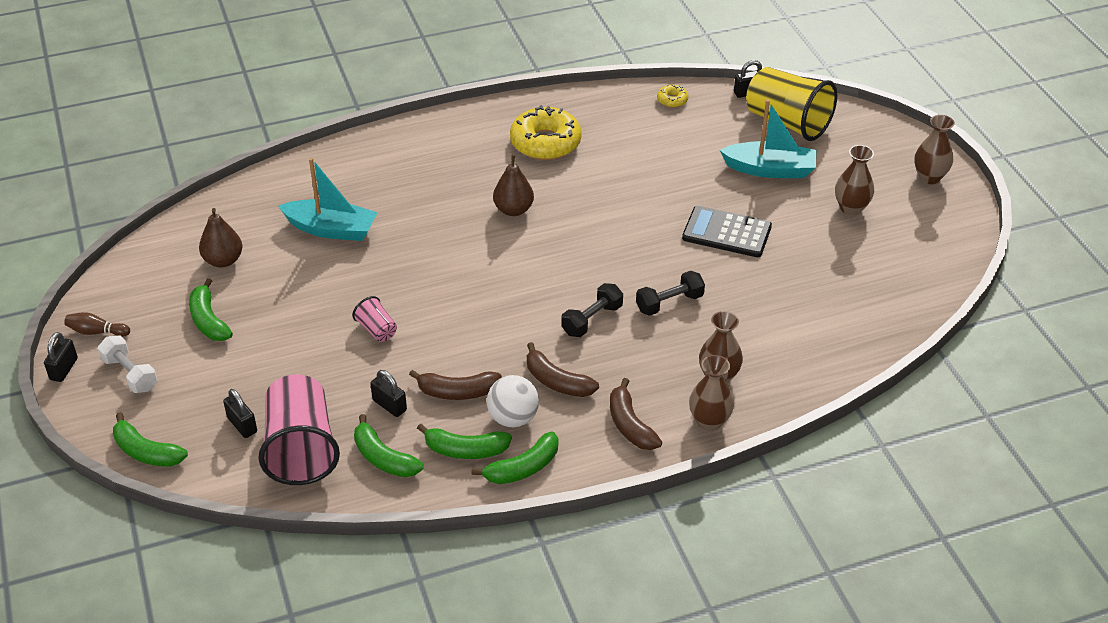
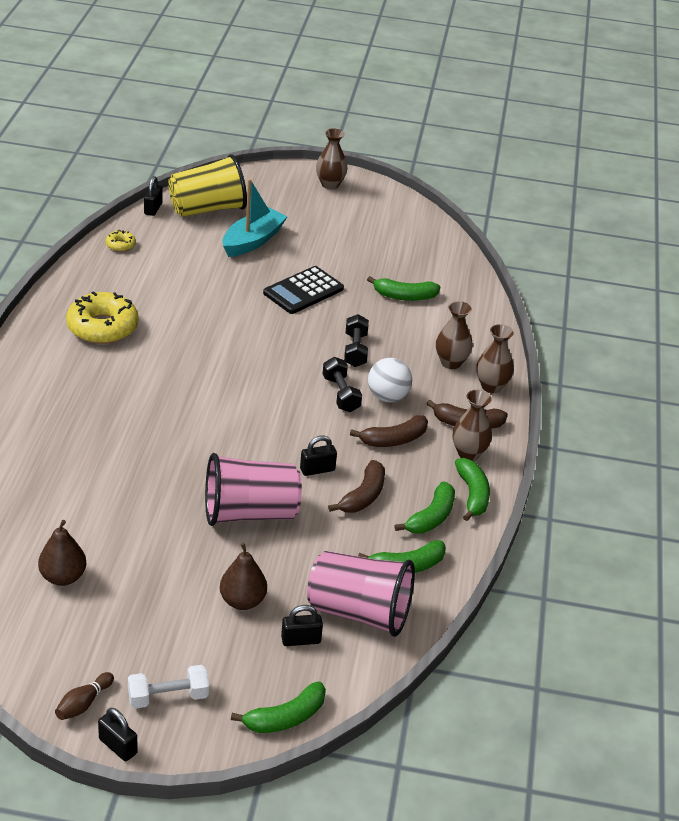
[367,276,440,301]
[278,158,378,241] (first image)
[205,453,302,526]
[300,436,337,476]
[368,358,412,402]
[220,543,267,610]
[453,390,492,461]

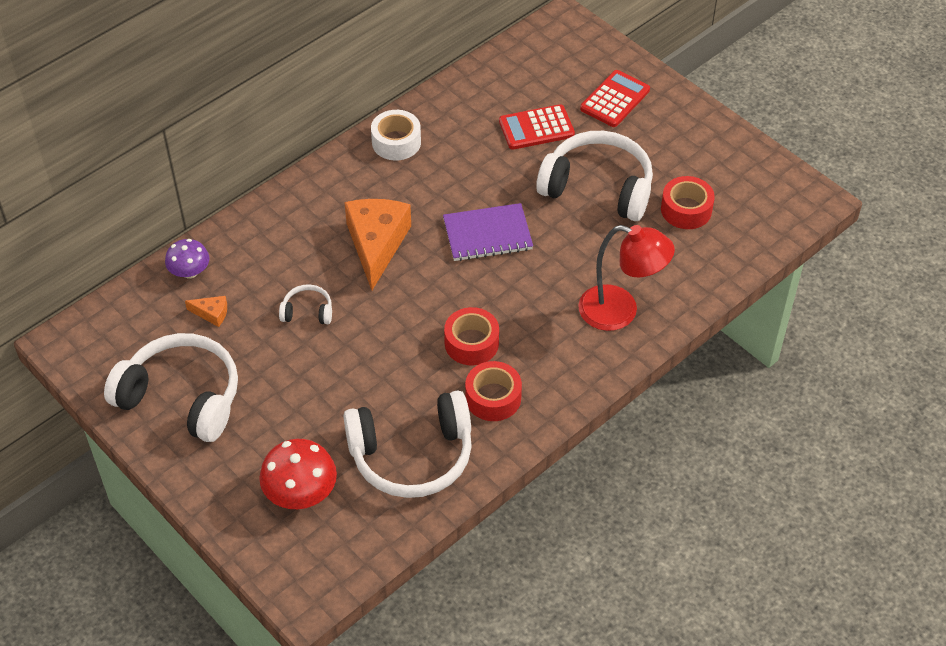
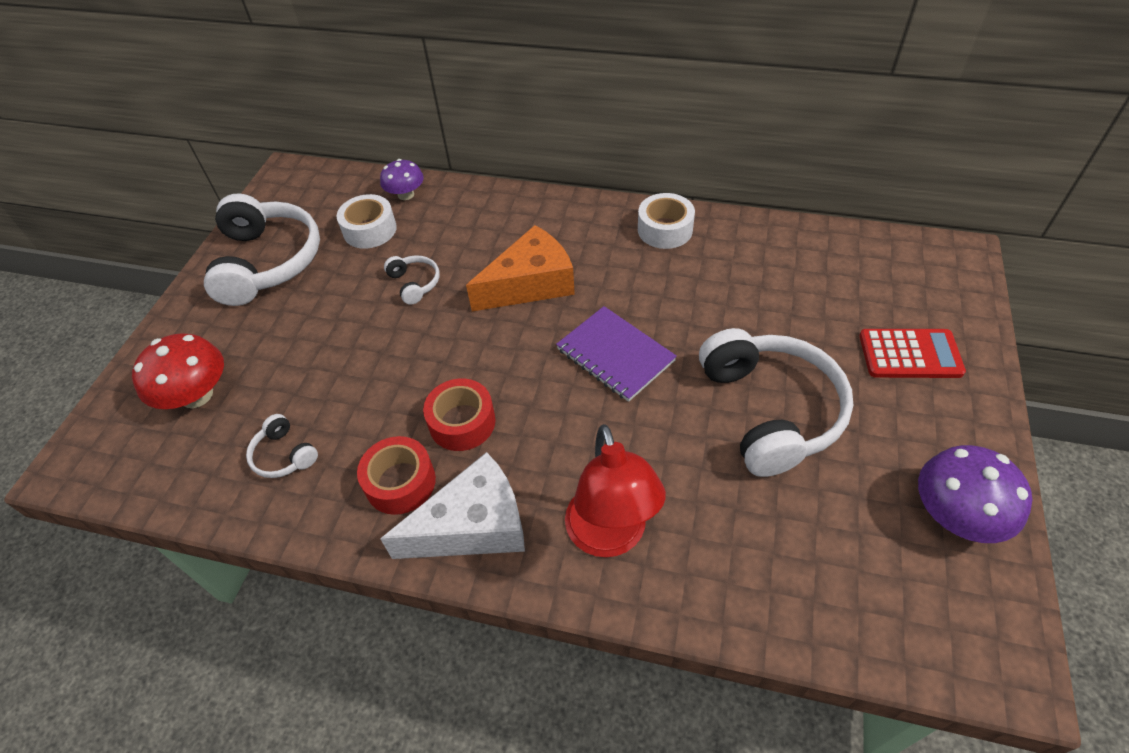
[337,194,397,249]
[246,414,318,478]
[499,104,575,150] (first image)
[661,176,715,229] (first image)
[380,452,525,559]
[918,445,1032,543]

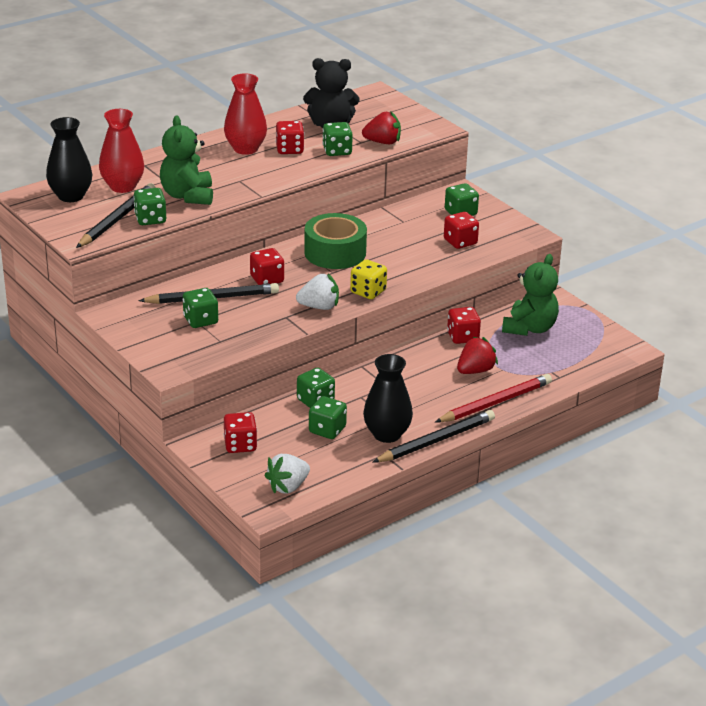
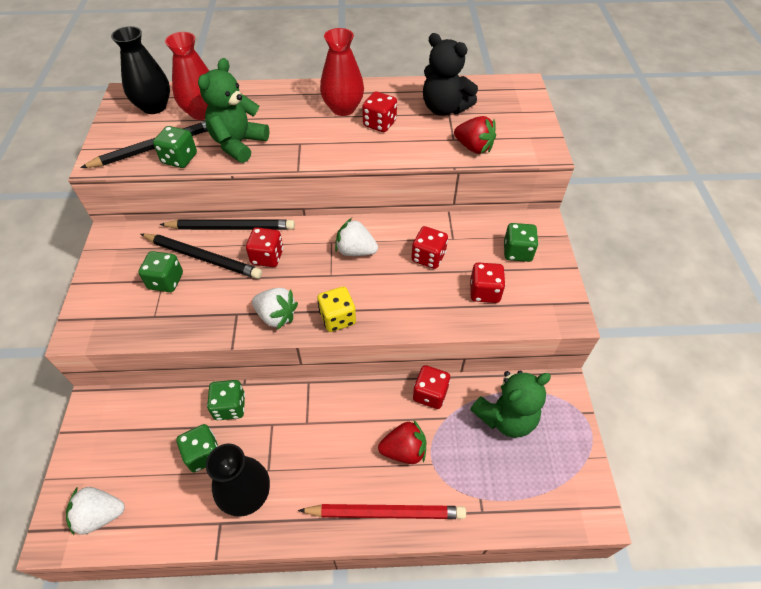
[411,226,448,269]
[335,218,378,256]
[322,122,353,156] (first image)
[159,219,295,230]

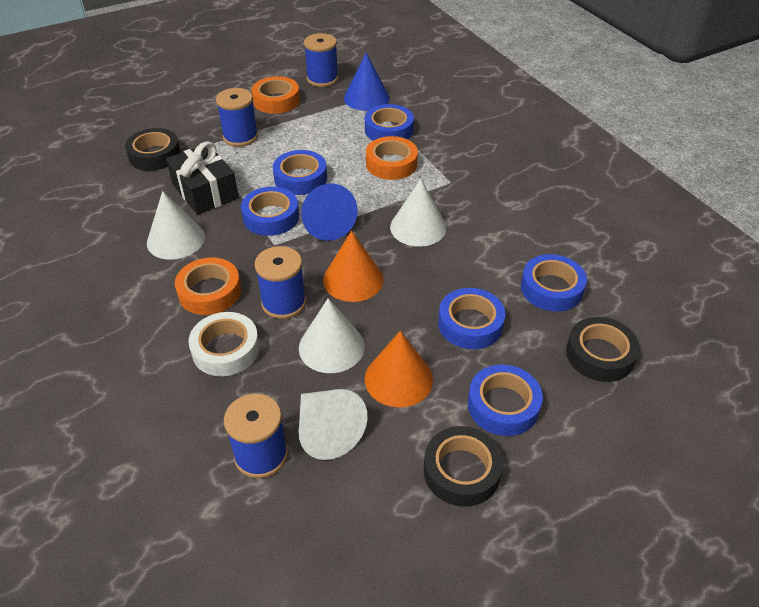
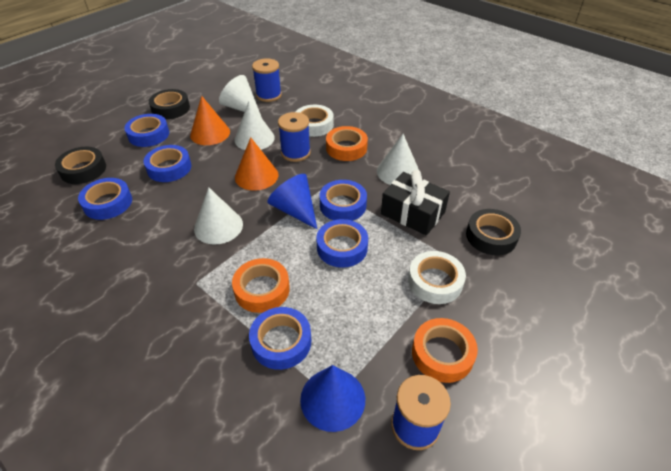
[408,251,466,304]

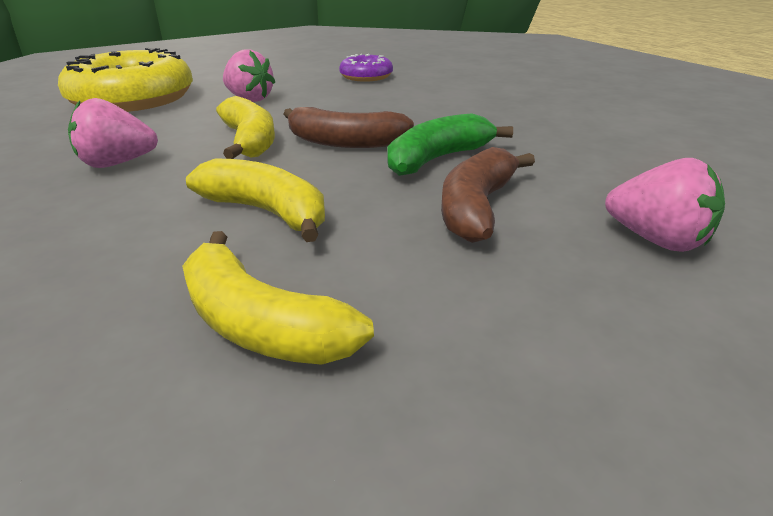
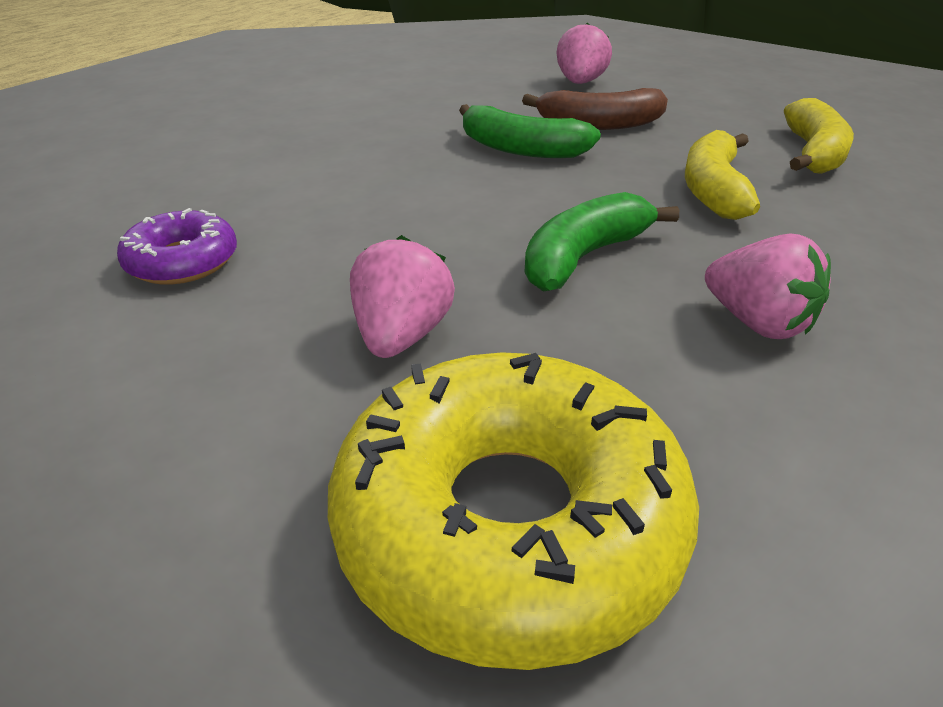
[524,192,679,292]
[284,107,414,148] (first image)

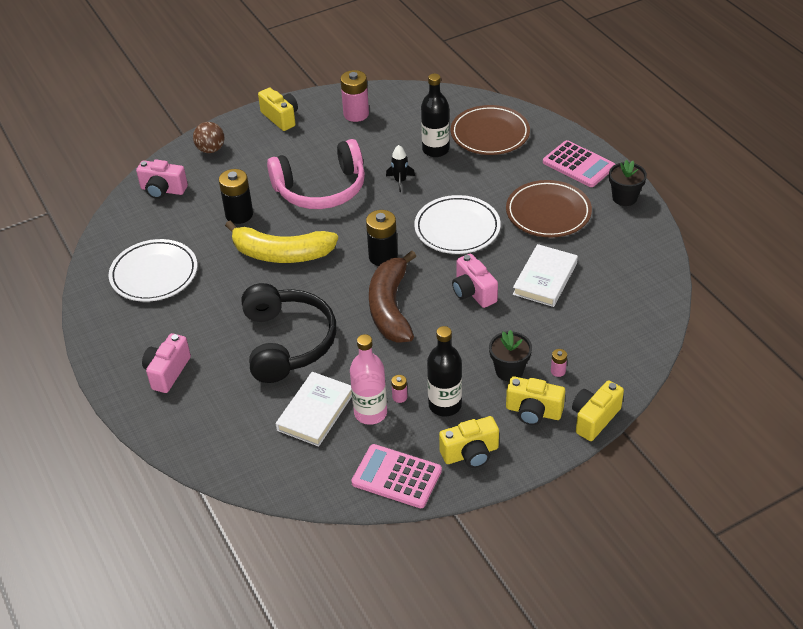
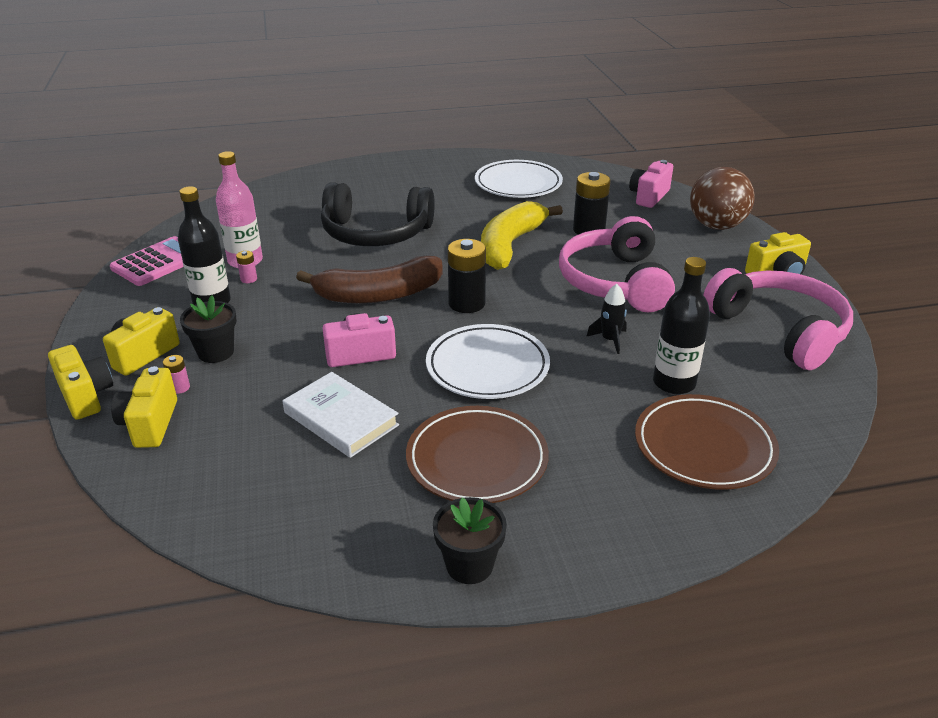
[142,333,191,393] (first image)
[690,167,755,230]
[276,372,352,447] (first image)
[704,268,853,370]
[296,256,443,304]
[111,366,177,448]
[543,140,615,187] (first image)

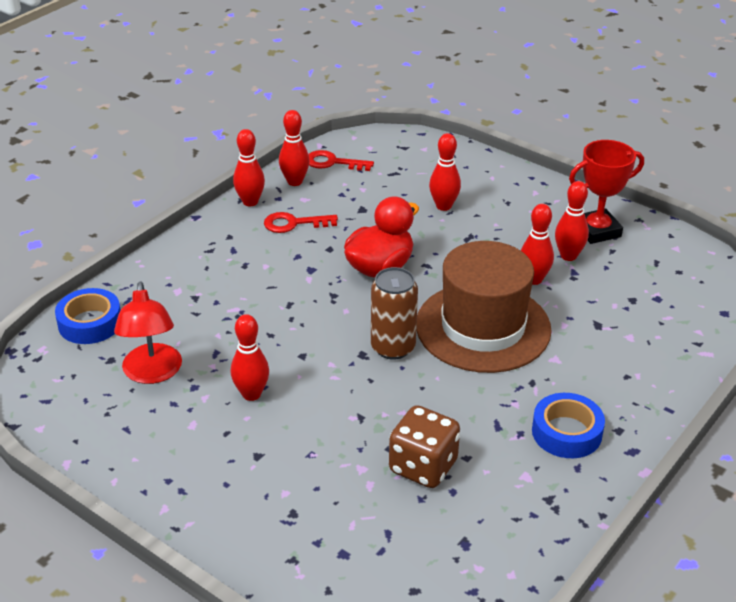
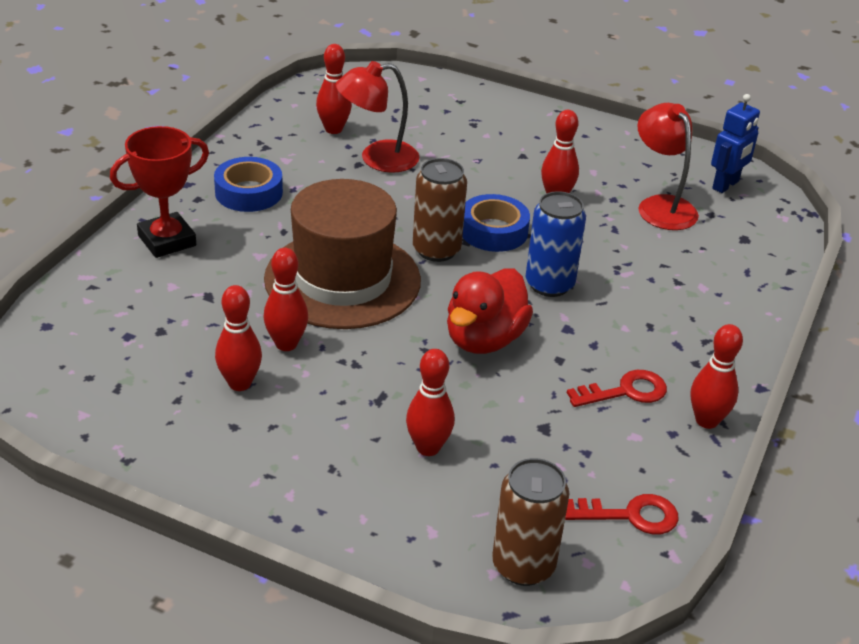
[462,194,530,252]
[316,44,352,134]
[336,61,419,173]
[110,126,209,258]
[492,458,570,586]
[525,191,586,297]
[711,94,760,193]

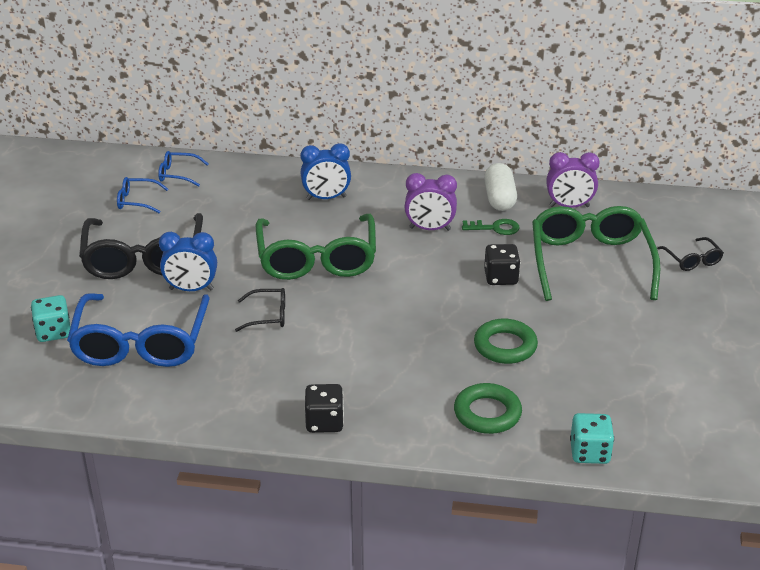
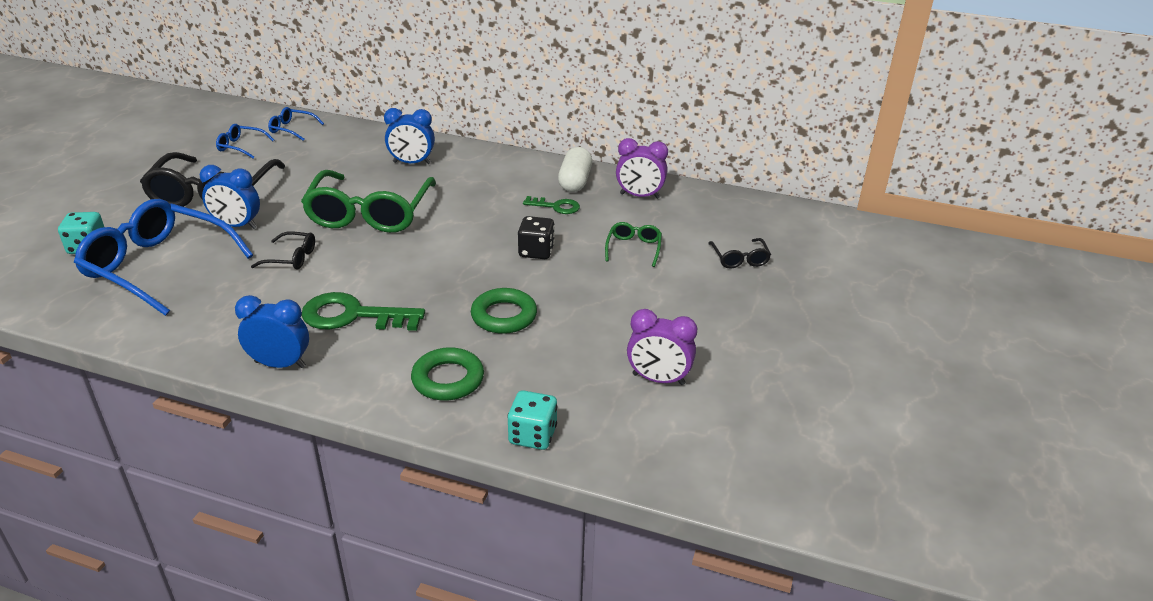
[74,199,253,316]
[235,295,309,368]
[627,309,697,385]
[605,222,662,267]
[301,292,425,331]

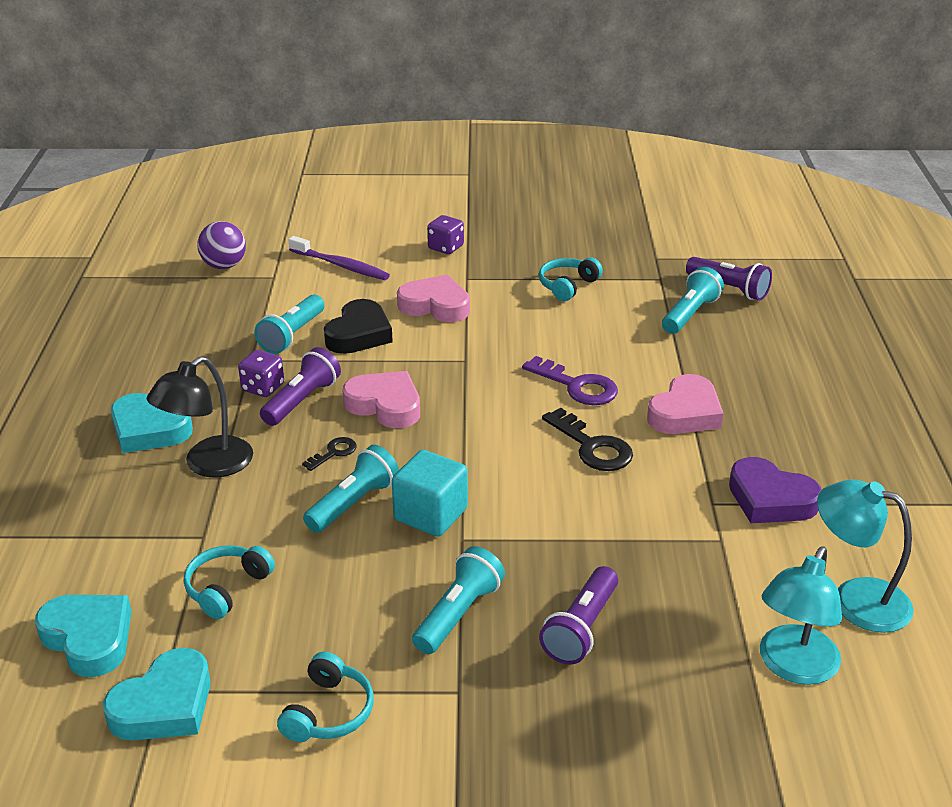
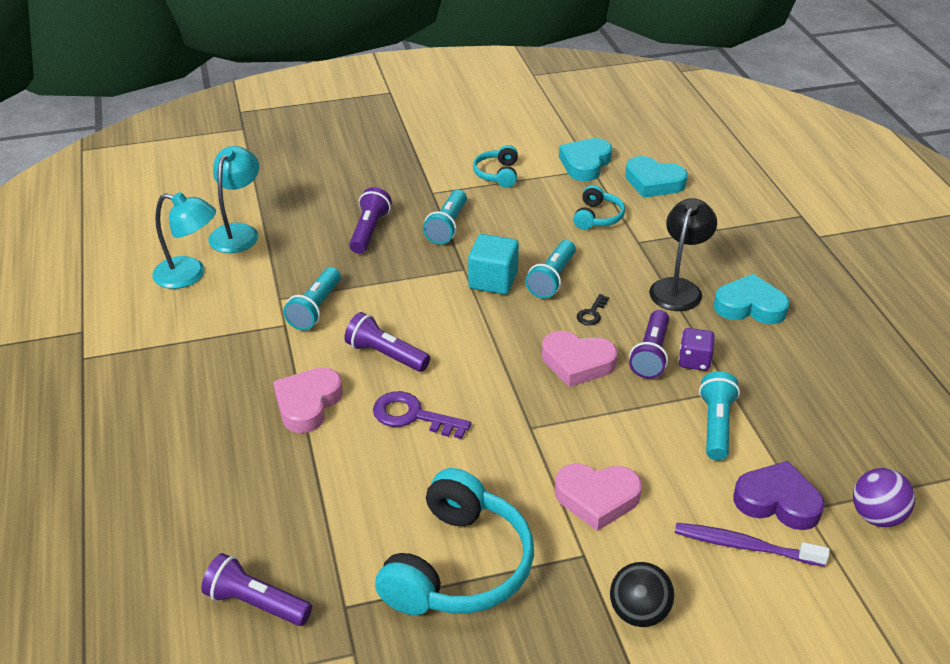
[324,299,393,354] (first image)
[610,562,674,627]
[375,468,534,615]
[344,312,430,372]
[283,267,341,330]
[733,461,824,530]

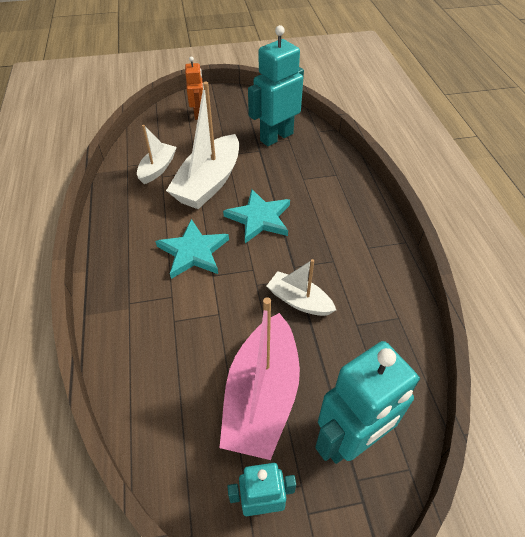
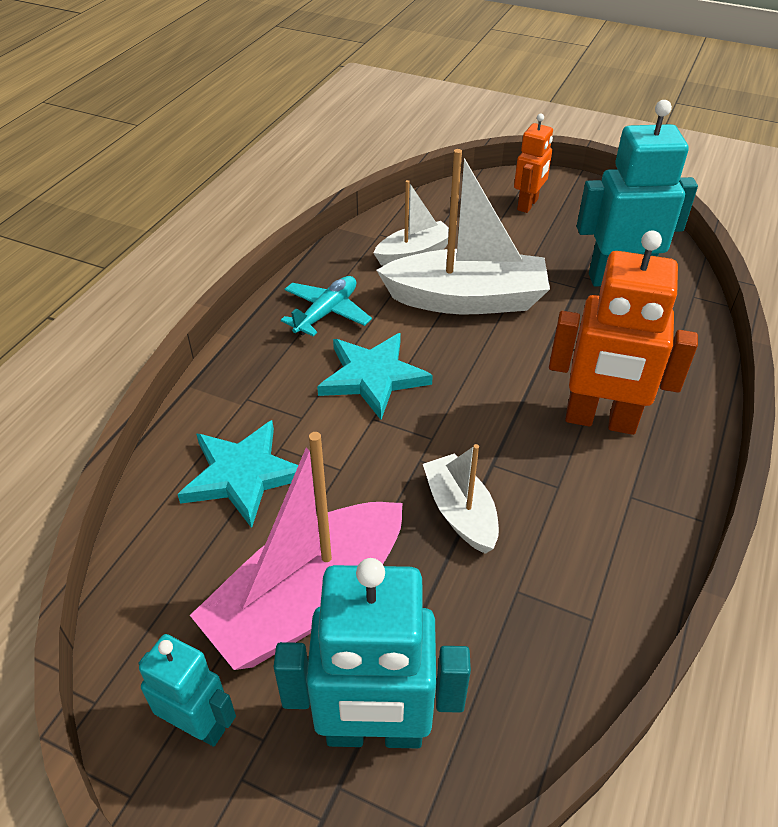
[376,149,550,314]
[177,420,298,528]
[281,276,372,336]
[549,230,698,435]

